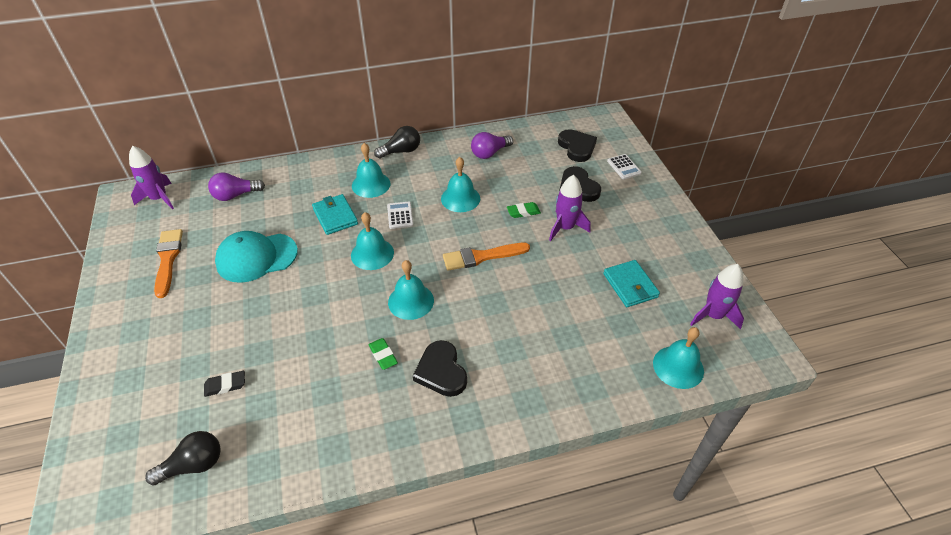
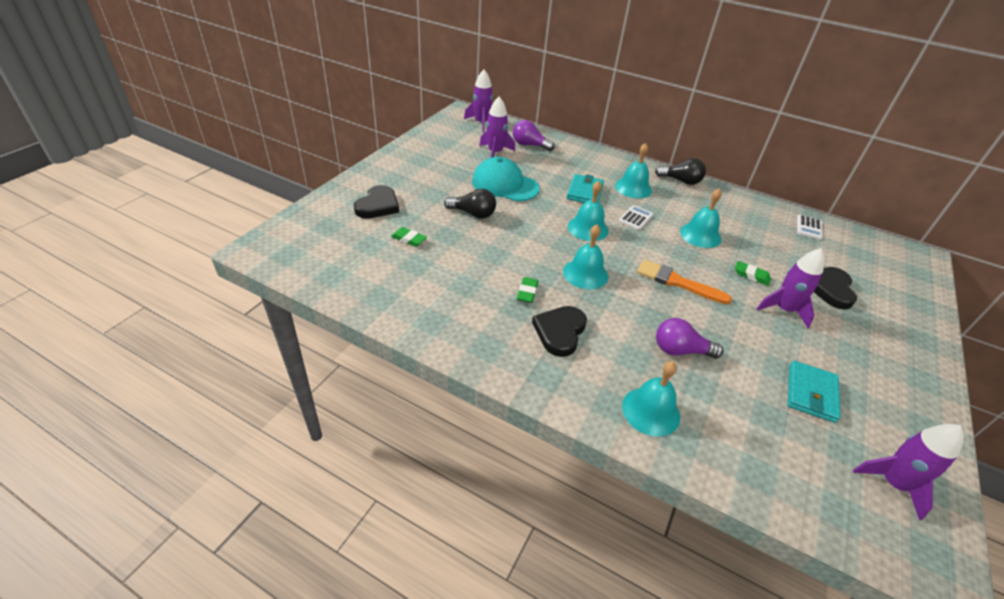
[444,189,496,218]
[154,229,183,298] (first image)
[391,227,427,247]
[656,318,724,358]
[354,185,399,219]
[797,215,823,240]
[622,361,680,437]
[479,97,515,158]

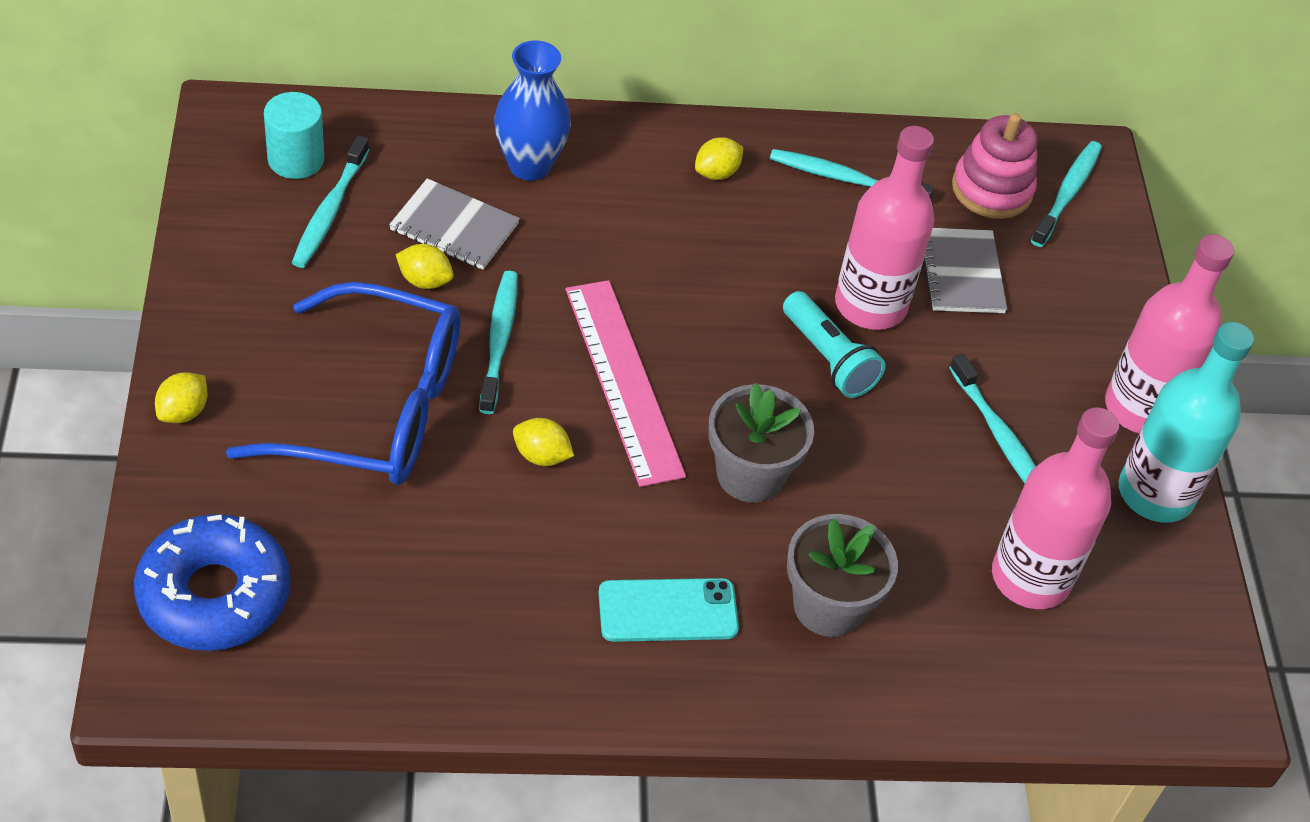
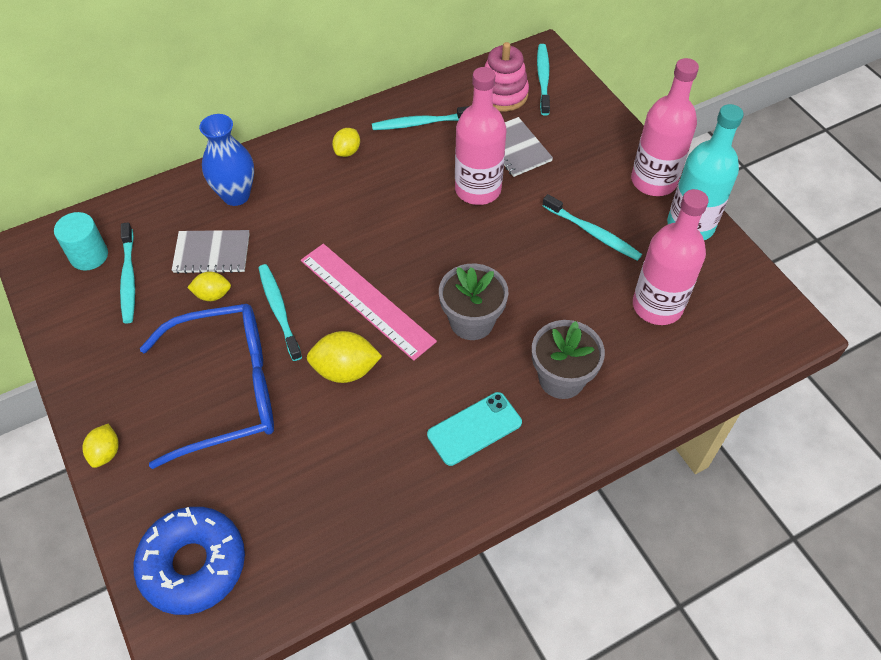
[307,331,382,383]
[783,291,885,398] (first image)

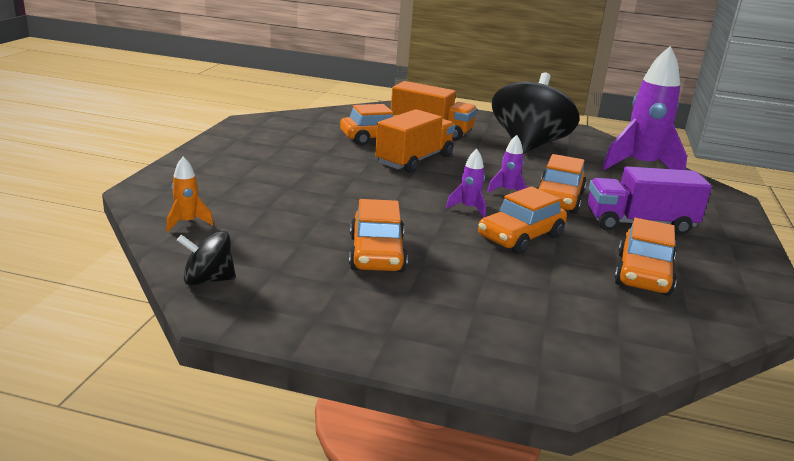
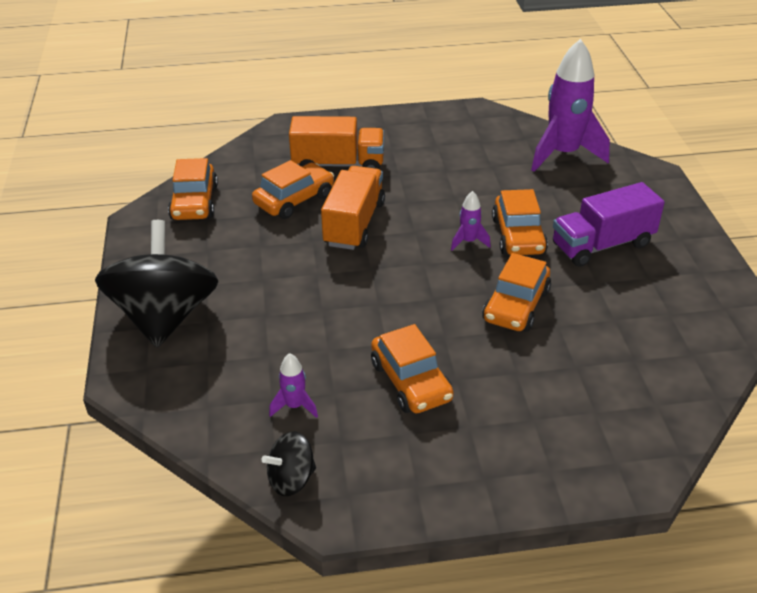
[166,156,214,232] (first image)
[269,353,318,418]
[95,220,218,348]
[168,158,218,220]

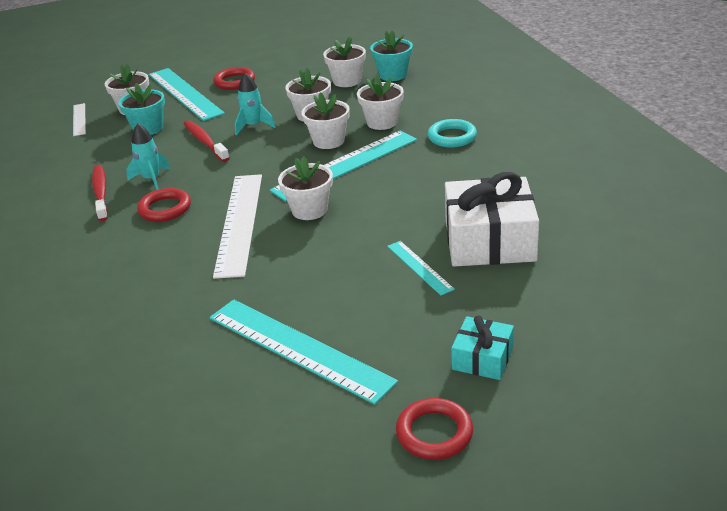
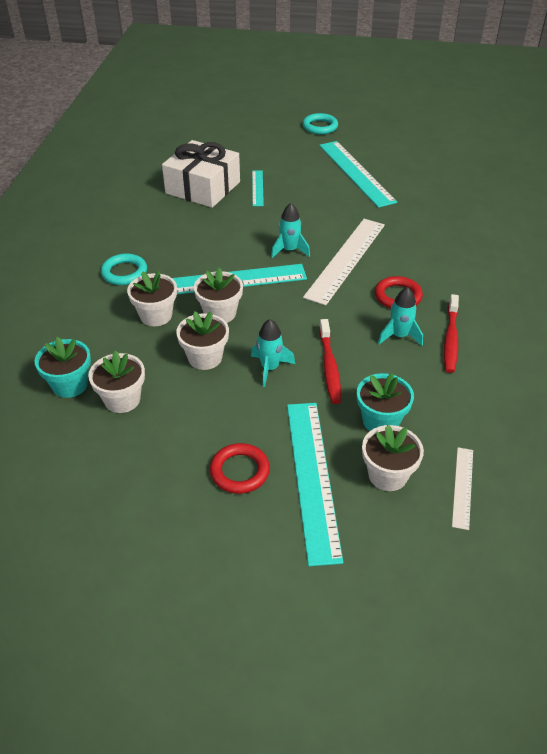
[271,203,310,258]
[303,113,338,134]
[451,315,514,380] (first image)

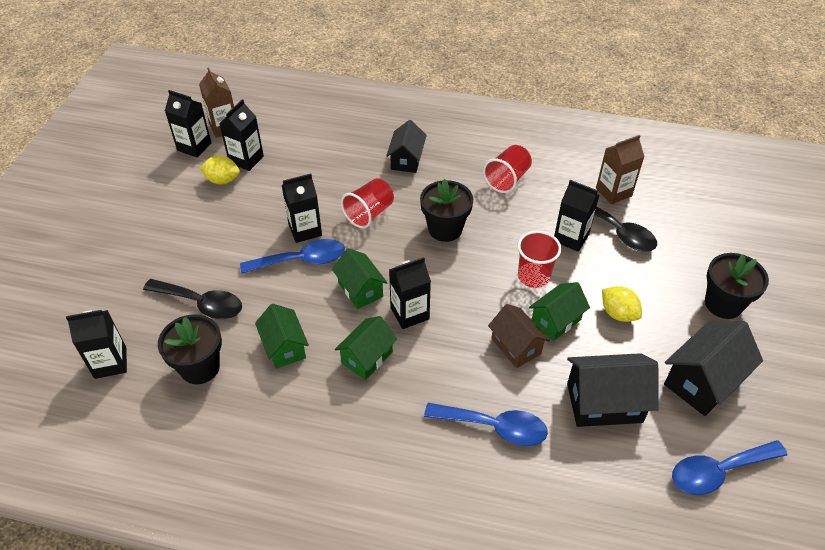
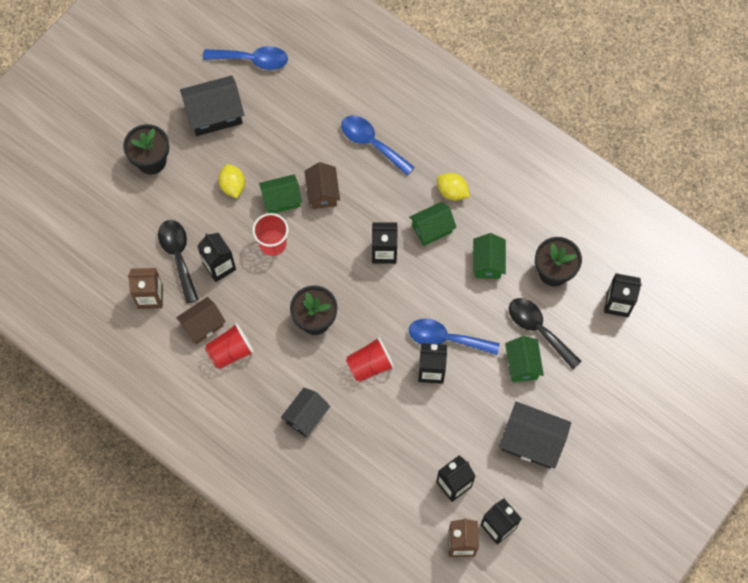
[437,173,470,201]
[505,336,544,382]
[499,402,571,468]
[176,297,226,344]

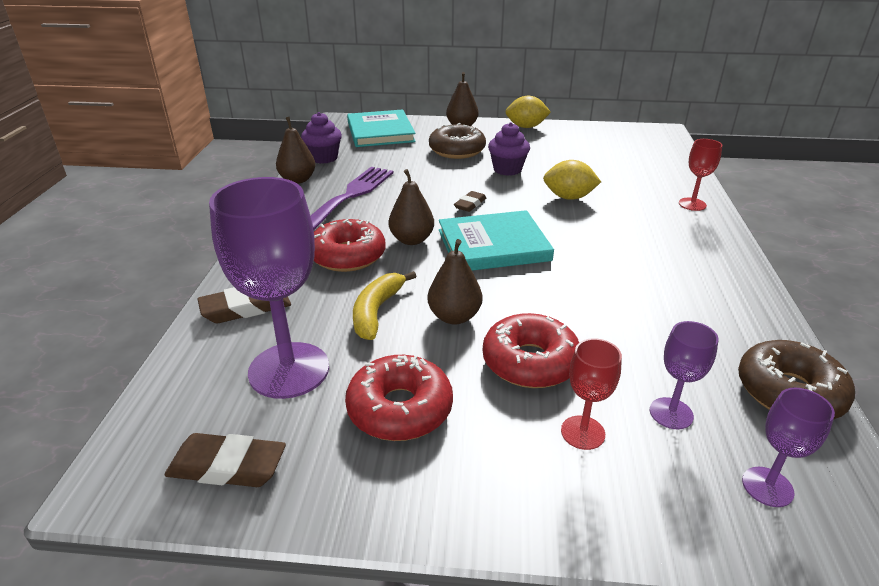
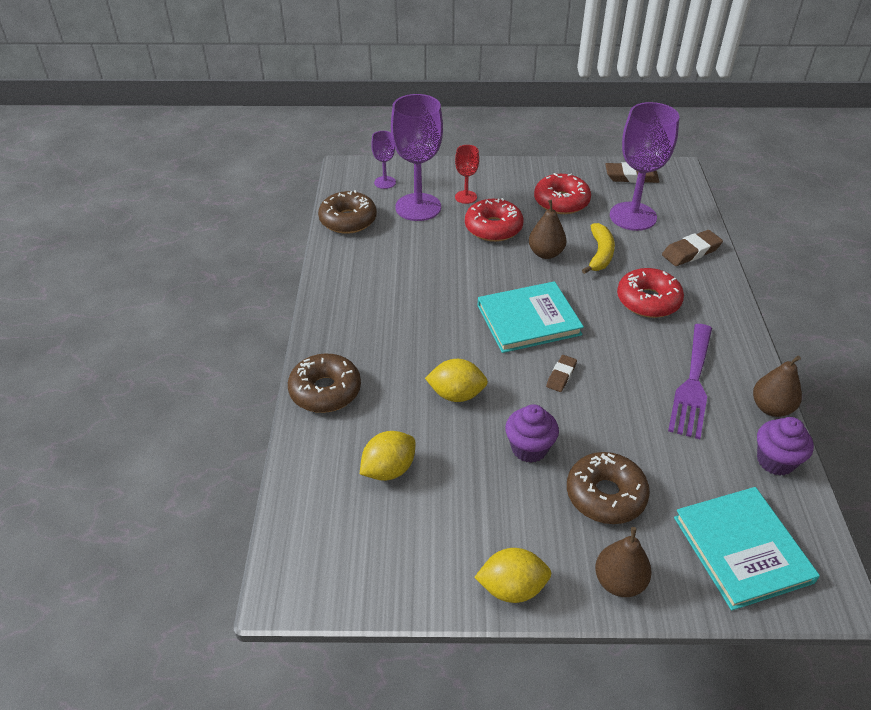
[389,169,434,245] (first image)
[391,94,443,221]
[288,354,361,413]
[360,431,415,481]

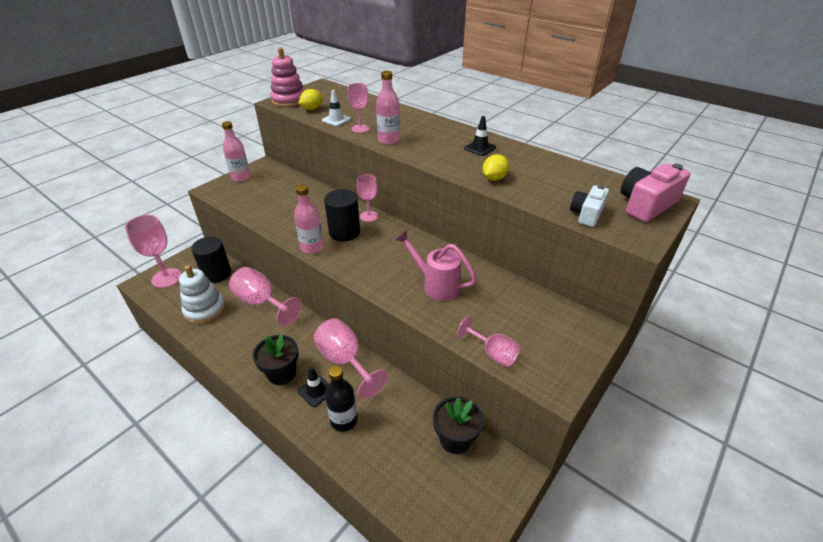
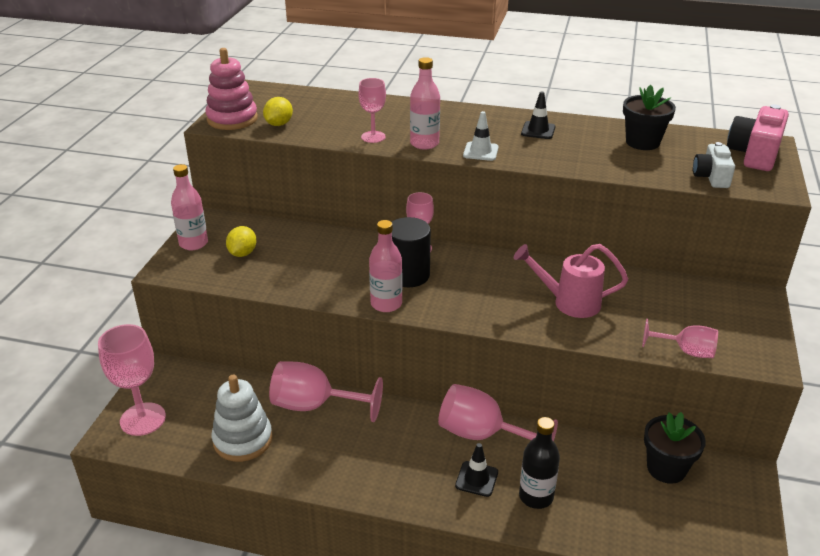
[191,237,231,283] (first image)
[623,85,676,150]
[463,111,499,161]
[226,226,256,257]

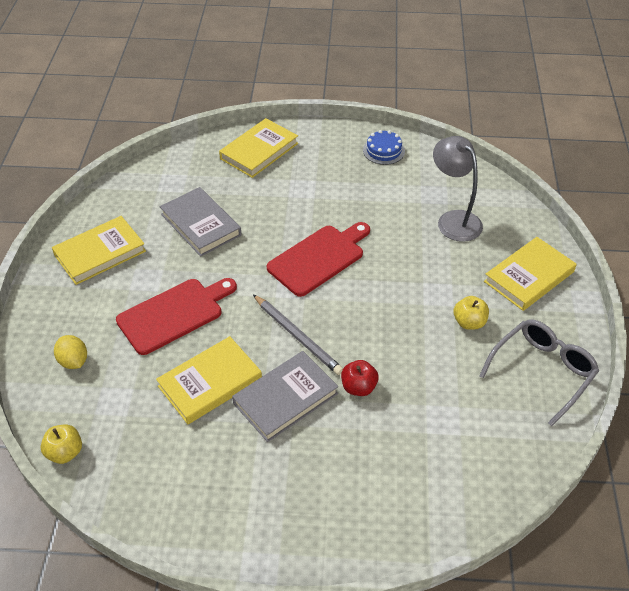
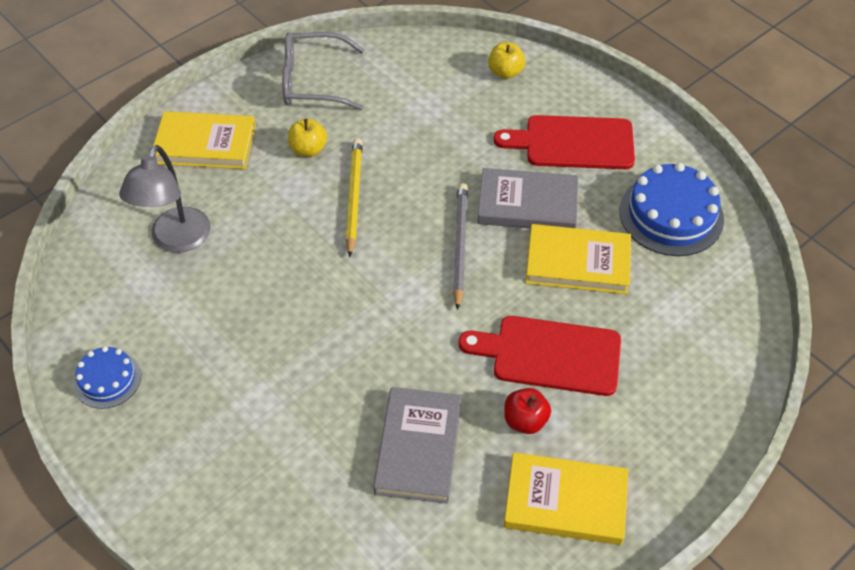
[488,42,525,79]
[54,335,87,369] (first image)
[219,118,298,178] (first image)
[494,115,635,169]
[504,388,551,434]
[346,138,362,257]
[620,163,724,256]

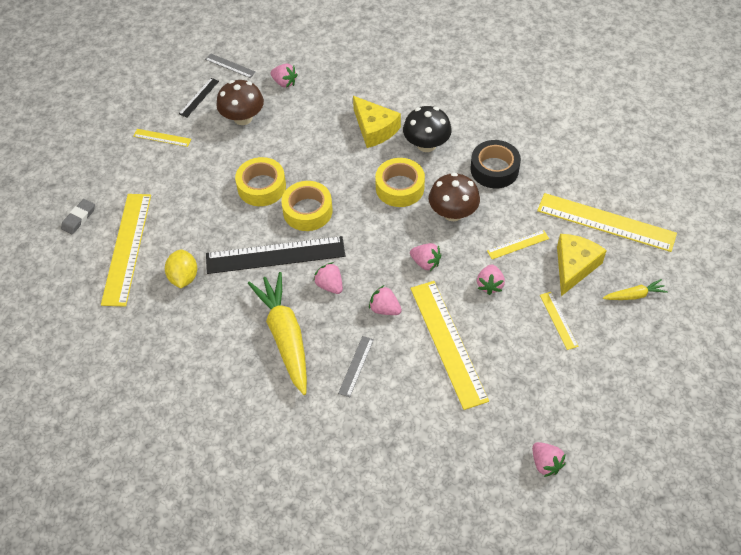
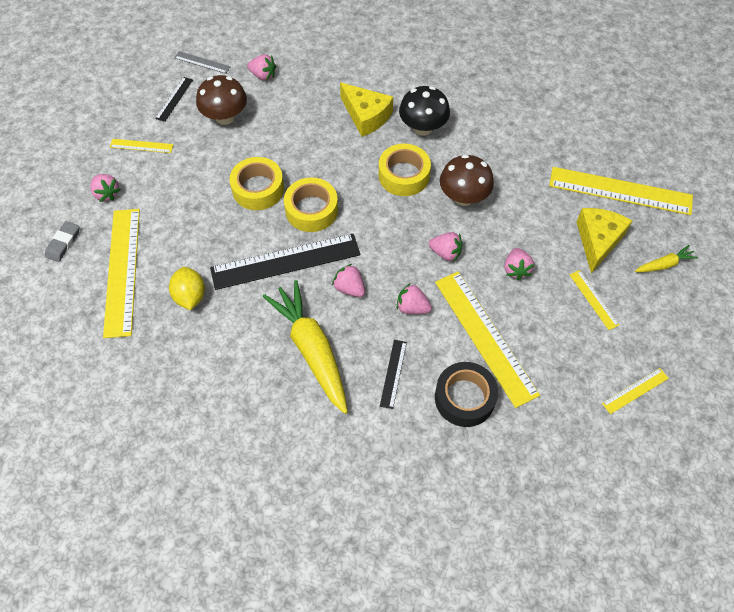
[380,340,407,409]
[435,362,498,427]
[602,368,669,414]
[91,174,121,202]

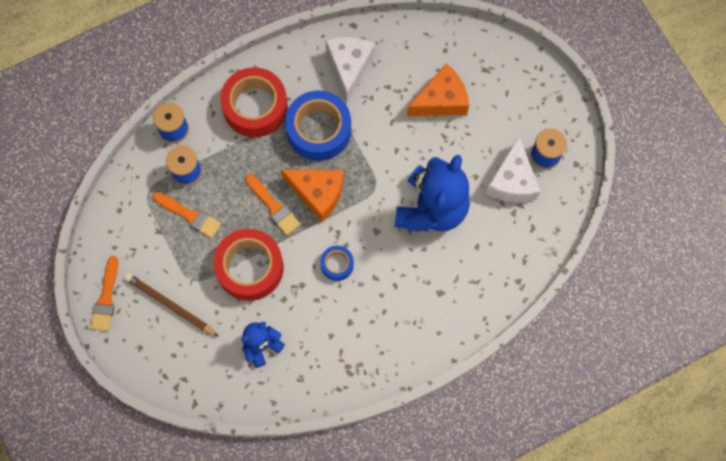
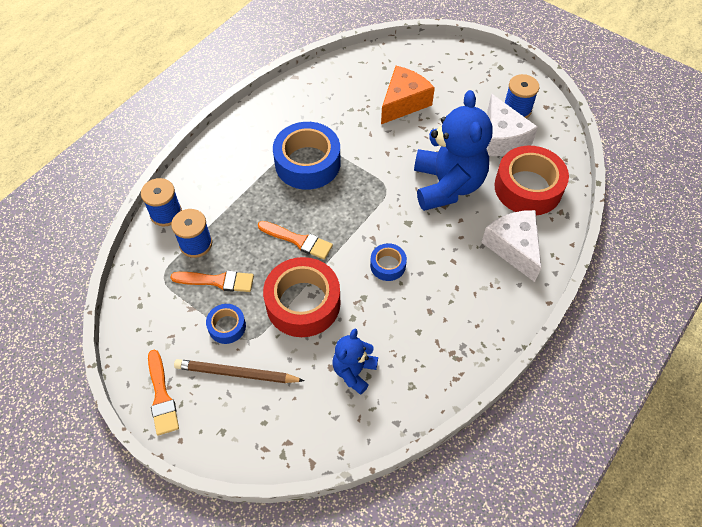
[494,146,569,215]
[281,170,344,222] (first image)
[481,210,541,282]
[206,304,246,344]

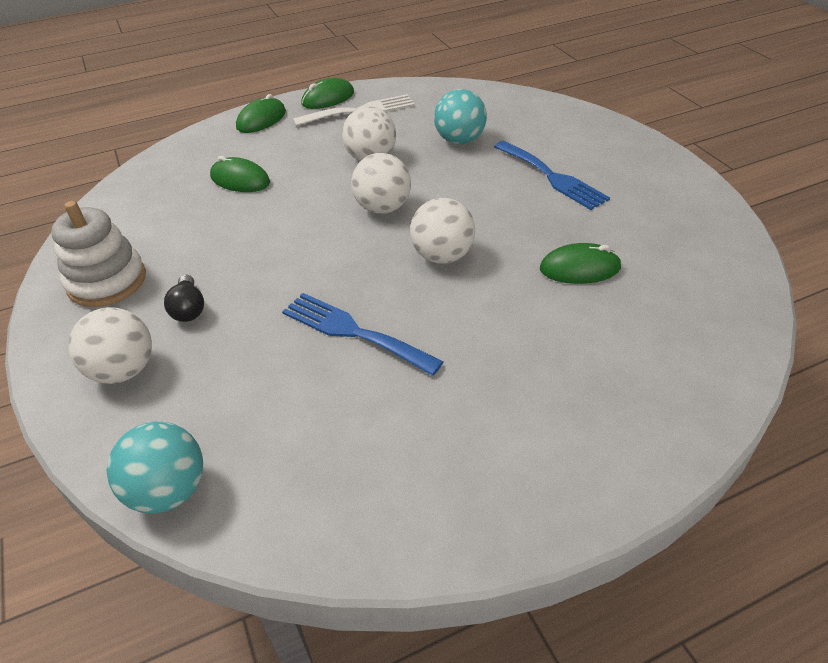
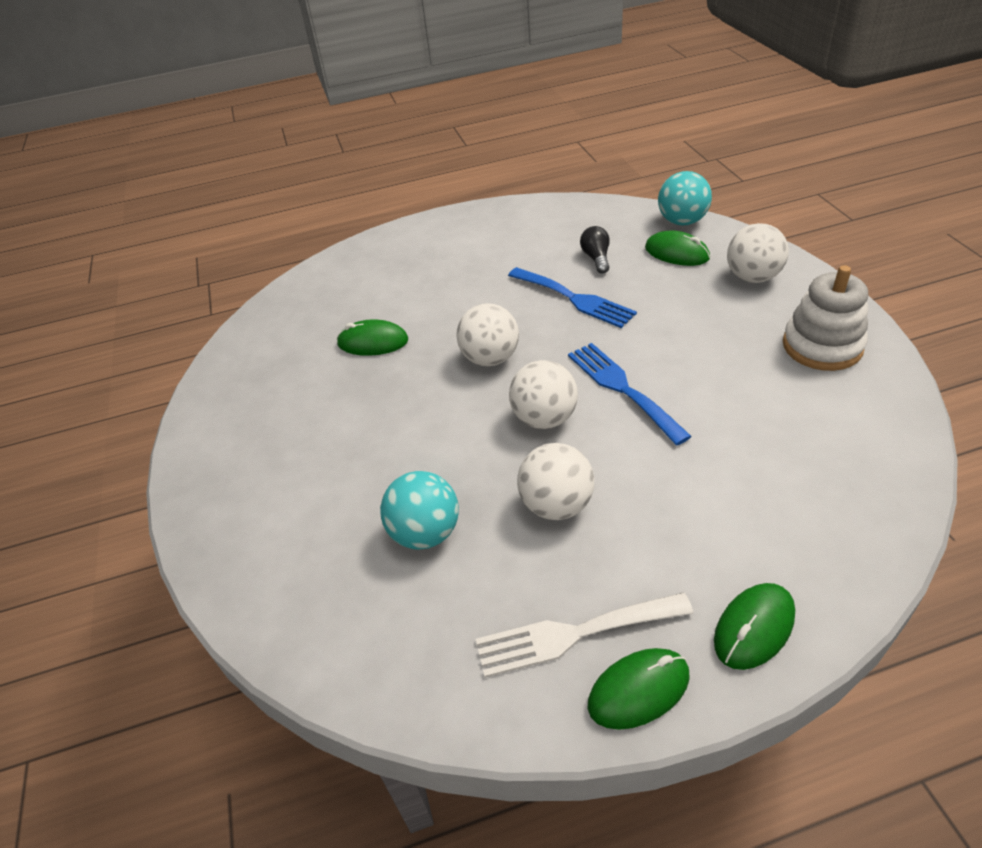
[580,226,610,273]
[645,231,710,266]
[568,343,692,445]

